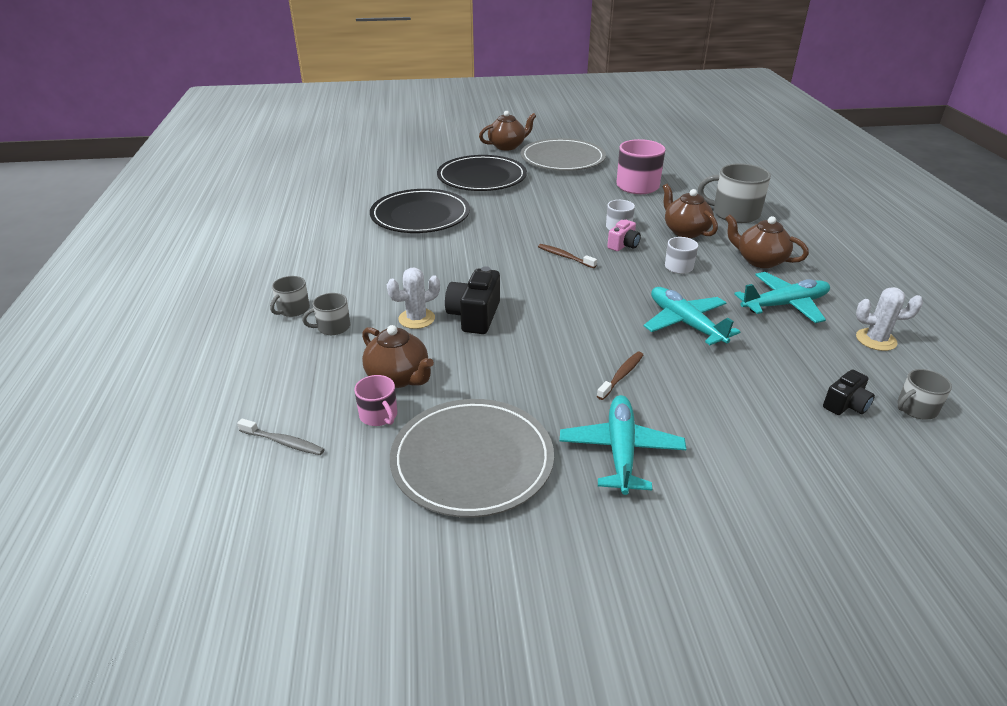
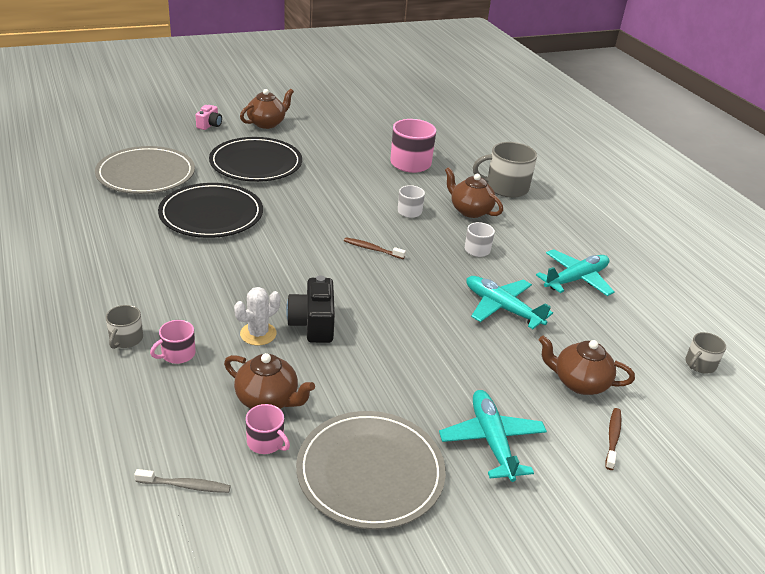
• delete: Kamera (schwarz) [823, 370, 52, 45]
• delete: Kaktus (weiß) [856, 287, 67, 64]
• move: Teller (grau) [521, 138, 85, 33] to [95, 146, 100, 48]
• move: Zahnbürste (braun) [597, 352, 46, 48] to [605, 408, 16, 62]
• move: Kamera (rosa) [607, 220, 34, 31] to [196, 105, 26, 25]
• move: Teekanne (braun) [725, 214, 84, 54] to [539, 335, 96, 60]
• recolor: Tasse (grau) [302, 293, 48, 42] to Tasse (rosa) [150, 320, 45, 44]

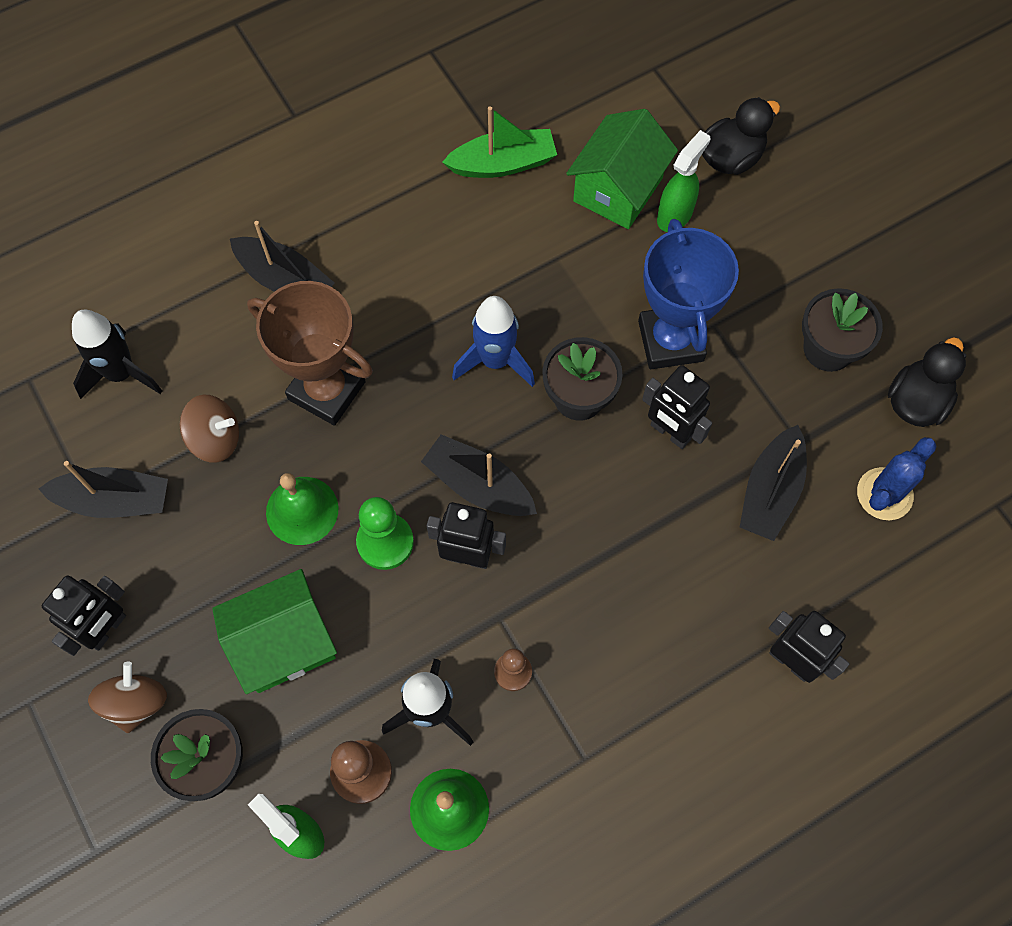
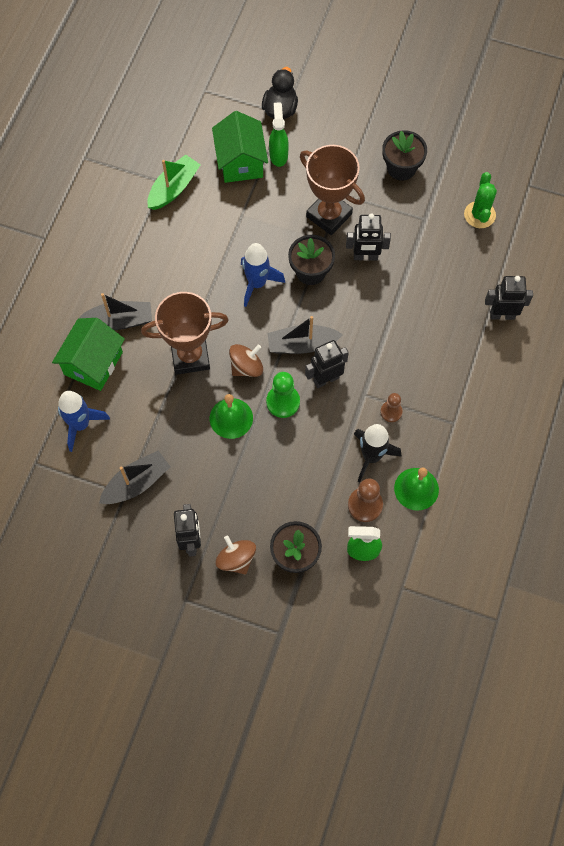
• delete: Boot (schwarz) [740, 425, 67, 116]
• delete: Ente (schwarz) [888, 337, 78, 90]
• move: Kreisel (braun) [180, 395, 59, 68] to [229, 344, 34, 33]
• move: Haus (grün) [212, 569, 125, 125] to [52, 318, 73, 73]
• recolor: Rakete (schwarz) [72, 310, 90, 89] to Rakete (blau) [58, 391, 52, 61]
• recolor: Pokal (blau) [638, 219, 101, 150] to Pokal (braun) [300, 145, 65, 90]
• recolor: Kaktus (blau) [857, 437, 80, 83] to Kaktus (grün) [464, 172, 33, 56]

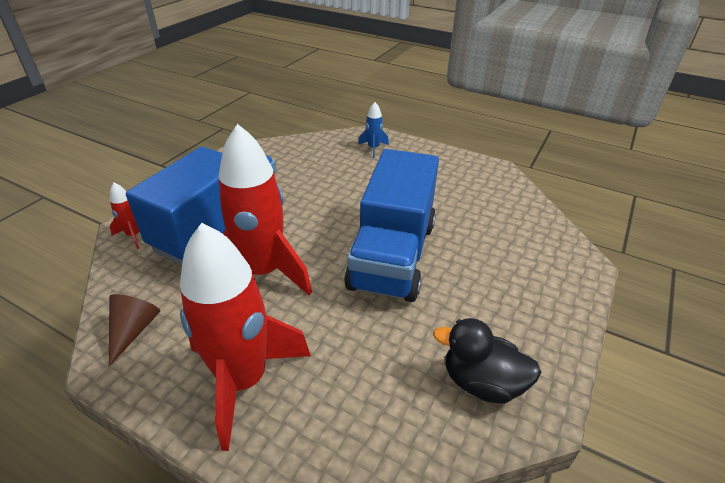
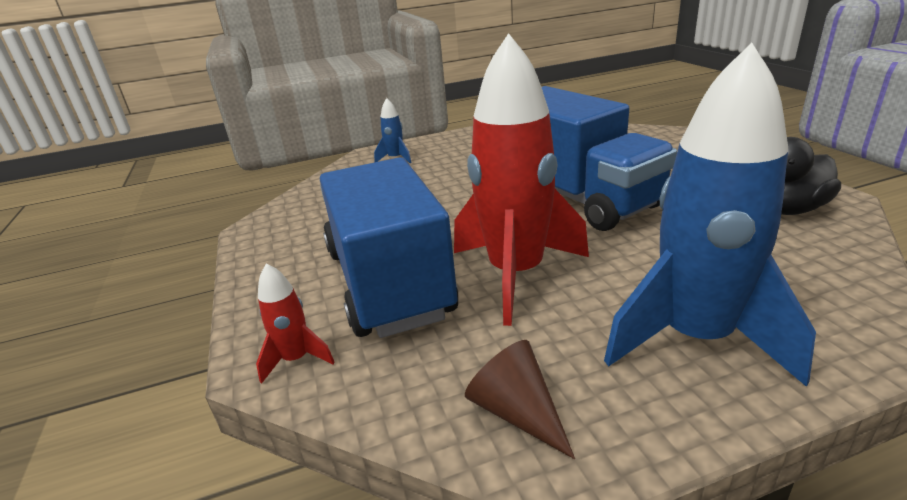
• recolor: Rakete (rot) [180, 223, 131, 228] to Rakete (blau) [604, 42, 212, 345]

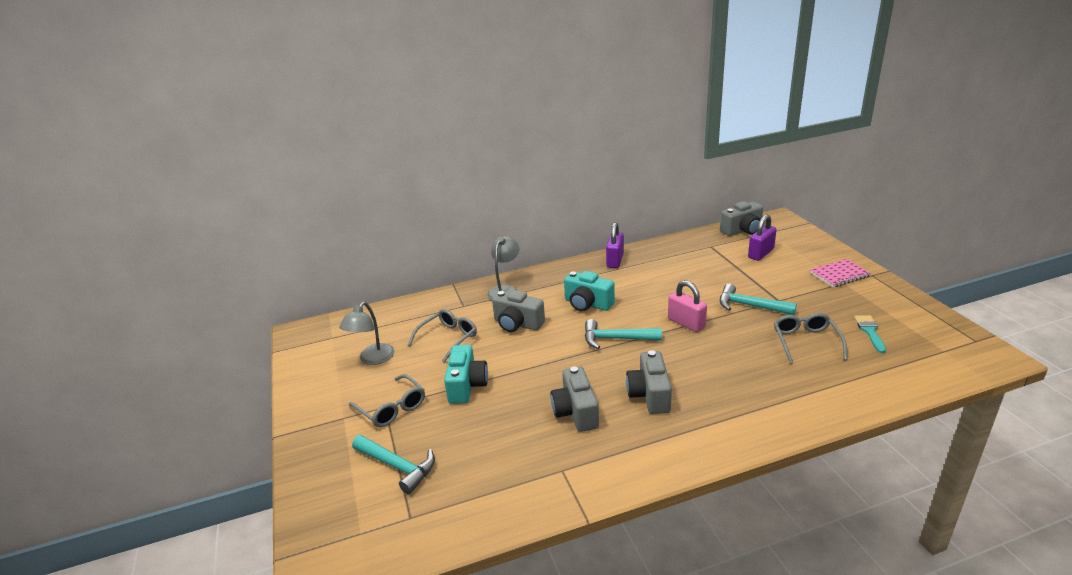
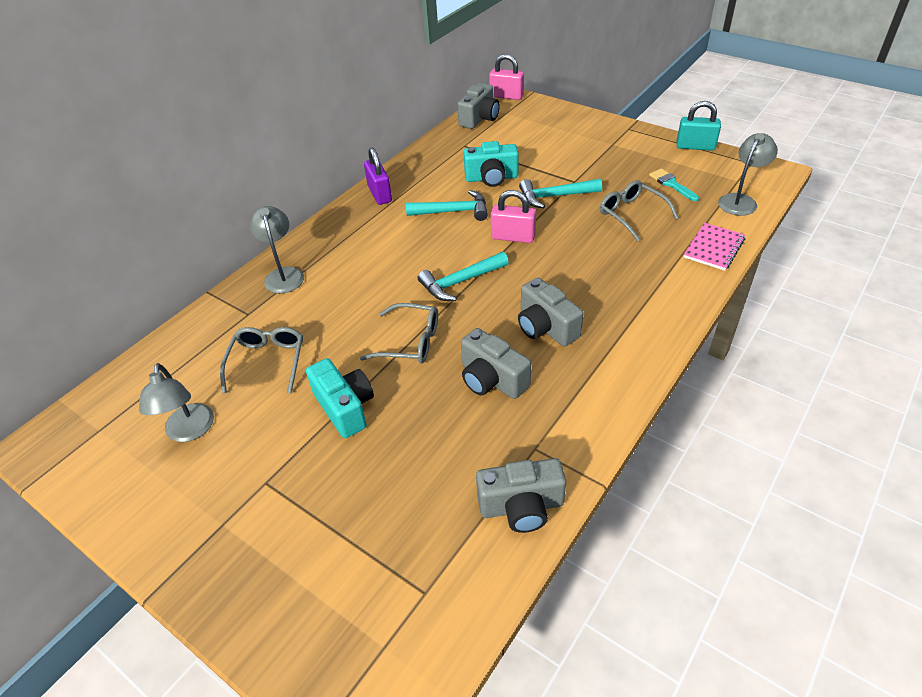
• delete: Vorhängeschloss (lila) [748, 215, 29, 46]
• insert: Vorhängeschloss (rosa) [489, 54, 35, 46]
• insert: Vorhängeschloss (türkis) [677, 101, 44, 50]
• insert: Lampe (grau) [718, 133, 60, 83]
• move: Brille (grau) [349, 374, 76, 53] to [360, 303, 78, 61]
• move: Hammer (türkis) [352, 435, 83, 59] to [406, 190, 82, 31]
• move: Kamera (grau) [492, 290, 53, 42] to [476, 458, 90, 75]
• move: Kamera (türkis) [564, 271, 51, 40] to [464, 141, 55, 46]
• move: Notizbuch (rosa) [810, 259, 61, 28] to [684, 223, 61, 48]

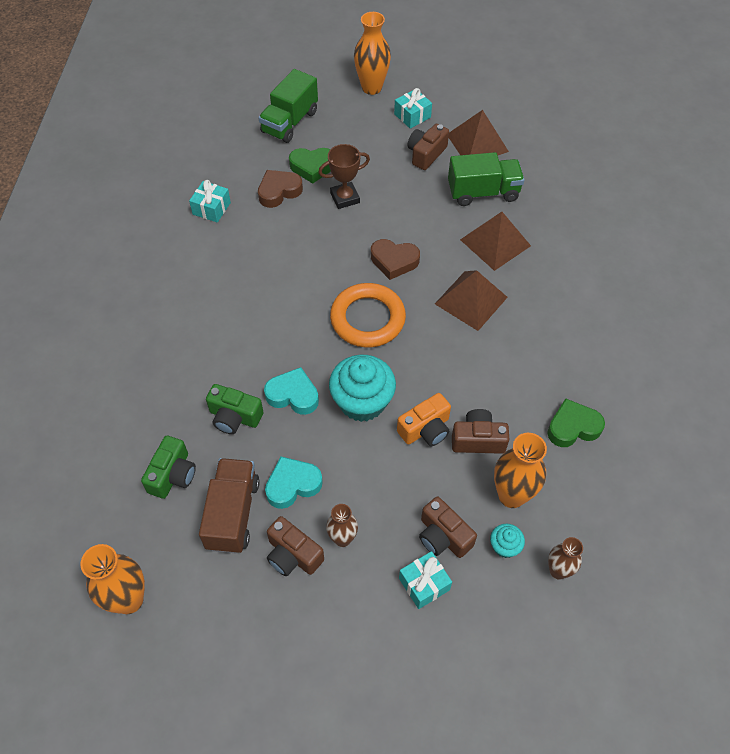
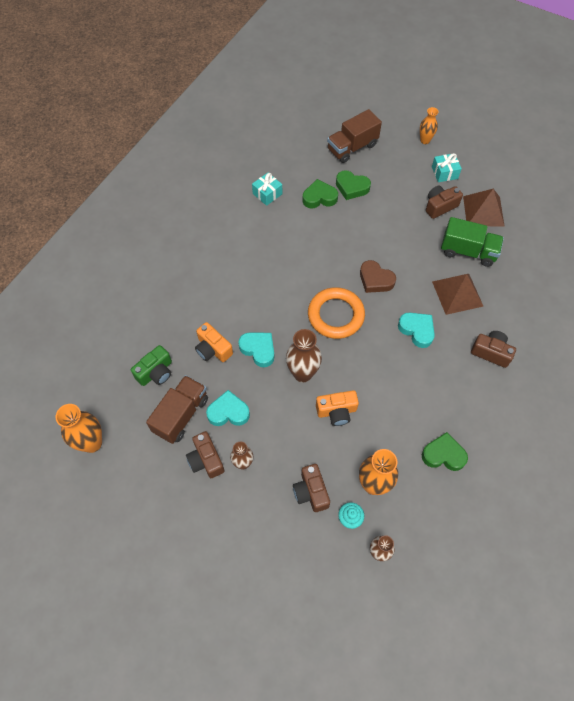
• delete: Pokal (braun) [318, 144, 52, 65]
• delete: Geschenk (türkis) [399, 551, 53, 58]
• move: Kamera (braun) [452, 409, 57, 45] to [471, 331, 45, 37]
• replace: Muffin (türkis) [329, 355, 67, 67] to Vase (braun) [286, 329, 36, 54]
• replace: Pyramide (braun) [435, 270, 73, 61] to Herz (türkis) [398, 312, 37, 36]
• recolor: Kamera (grün) [206, 384, 57, 50] to Kamera (orange) [195, 322, 38, 40]
• recolor: Lastwagen (grün) [258, 69, 60, 74] to Lastwagen (braun) [327, 109, 55, 54]
• recolor: Herz (braun) [258, 170, 45, 38] to Herz (grün) [302, 179, 36, 29]
• resize: Vase (orange) [354, 12, 37, 83] = [420, 107, 18, 37] x0.61

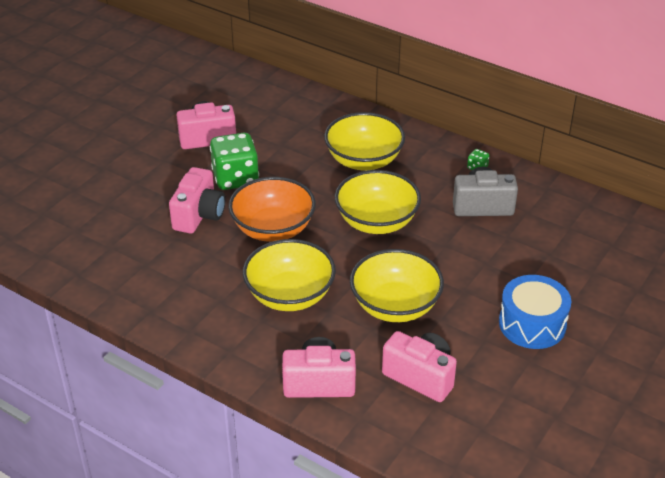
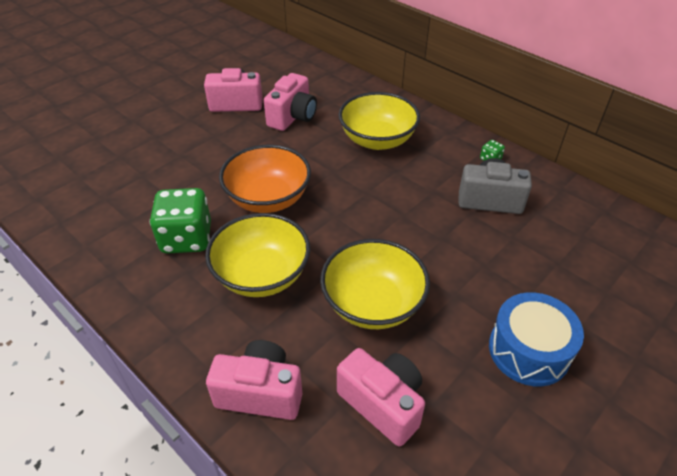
• delete: Schüssel (gelb) [335, 170, 86, 64]
• move: Kamera (rosa) [169, 167, 56, 67] to [264, 73, 53, 58]
• move: Spielwürfel (grün) [210, 133, 49, 57] to [150, 188, 61, 66]

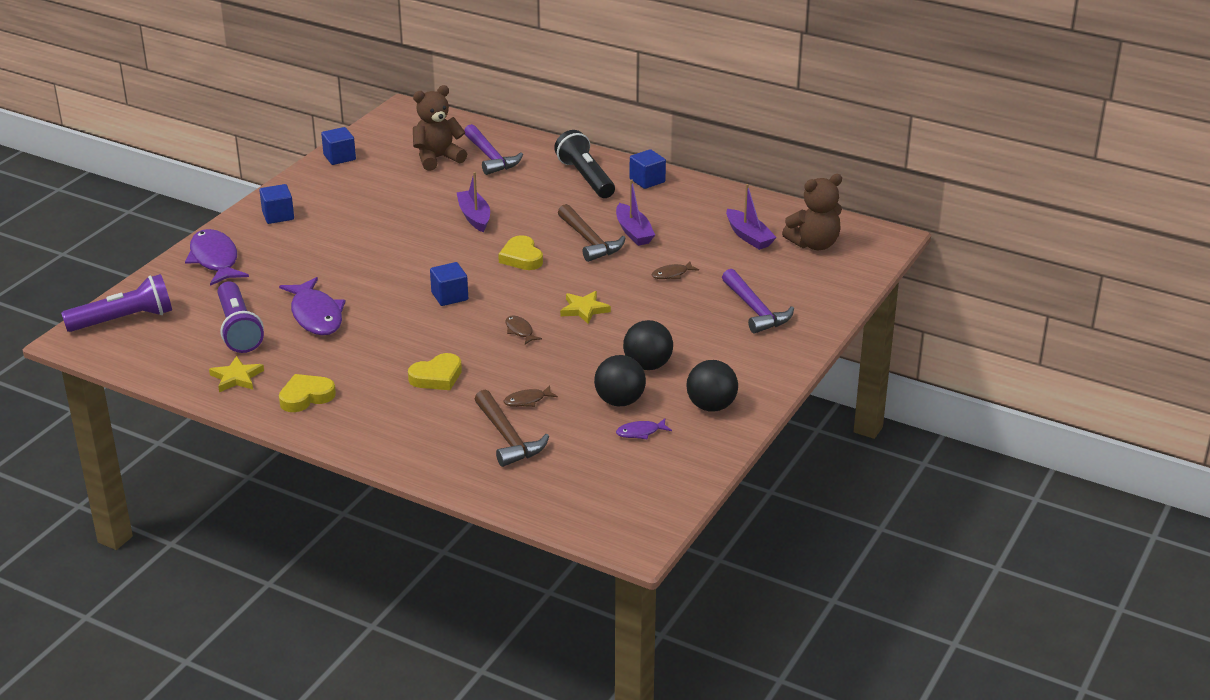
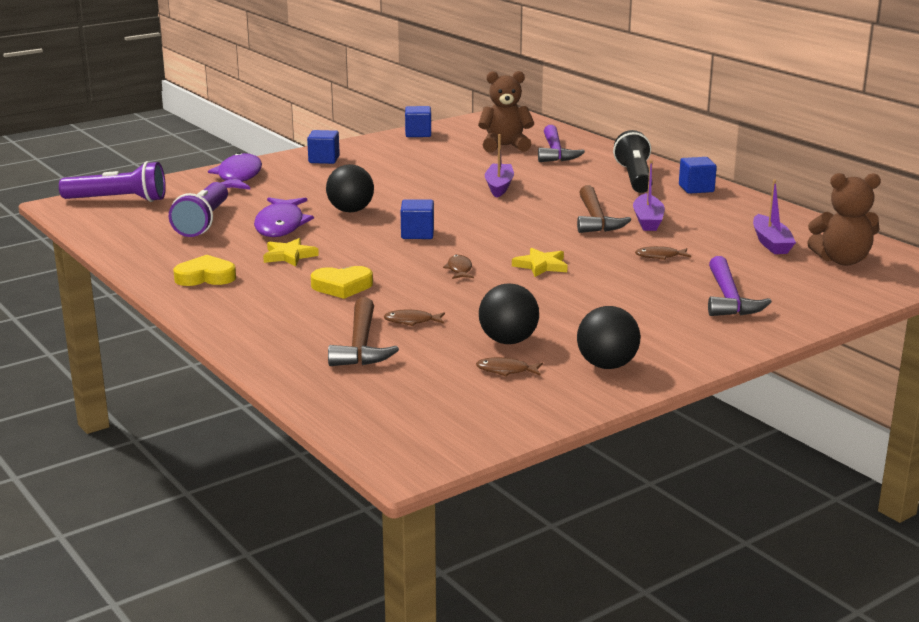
• delete: Herz (gelb) [498, 235, 45, 35]
• move: Stern (gelb) [209, 356, 55, 36] to [263, 238, 56, 28]
• move: Ball (schwarz) [623, 320, 50, 50] to [326, 164, 48, 48]
• recolor: Fisch (lila) [616, 419, 56, 21] to Fisch (braun) [476, 357, 67, 19]

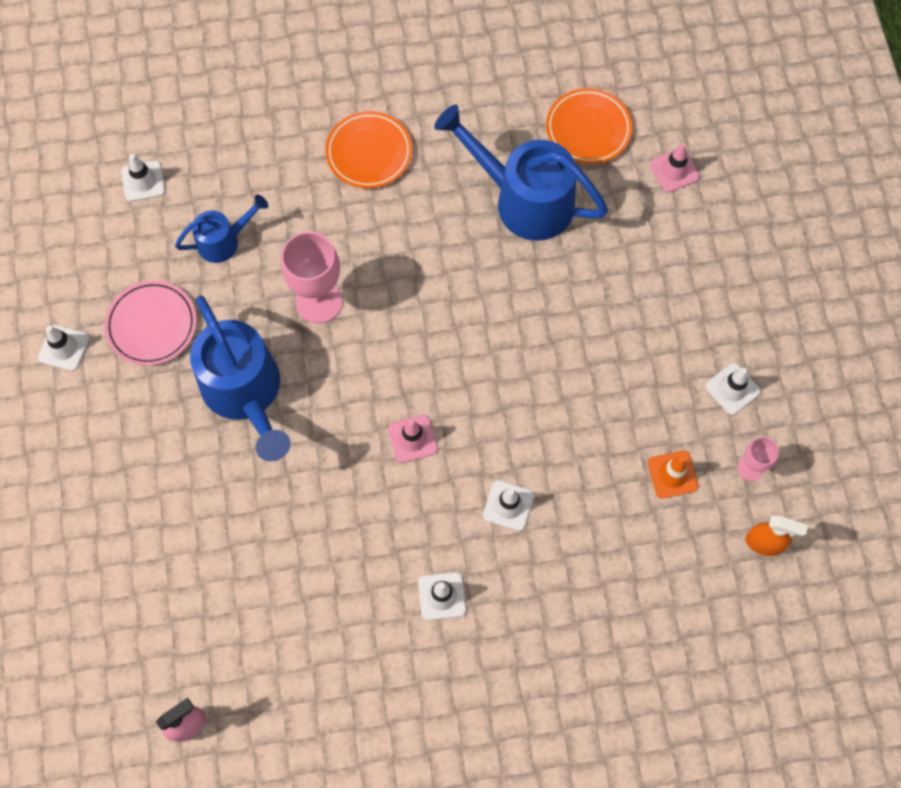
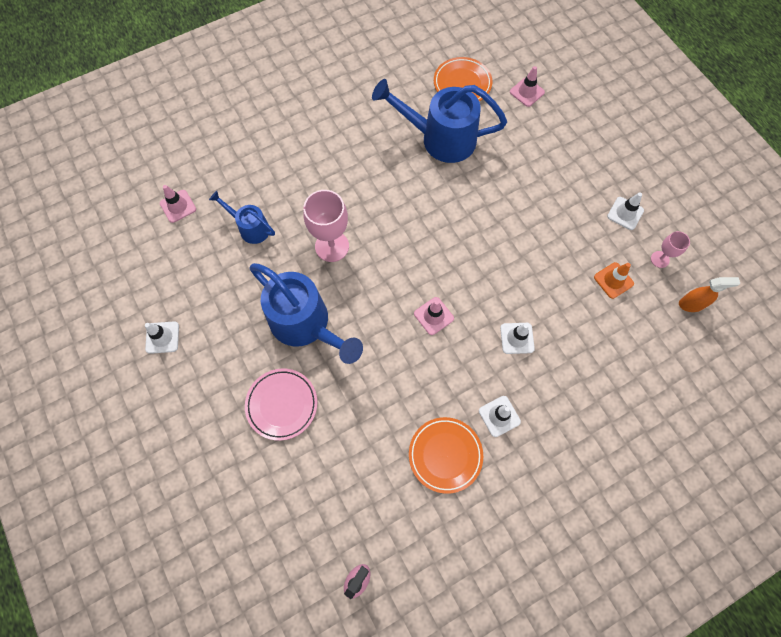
• move: Teller (rosa) [104, 280, 92, 86] to [245, 368, 72, 73]
• move: Teller (orange) [325, 111, 87, 77] to [409, 417, 74, 77]
• recolor: Leitkegel (weiß) [121, 154, 44, 48] to Leitkegel (rosa) [160, 185, 36, 38]
• rotate: Gießkanne (blau) [175, 195, 93, 68] = [209, 191, 66, 53] 105 degrees counterclockwise

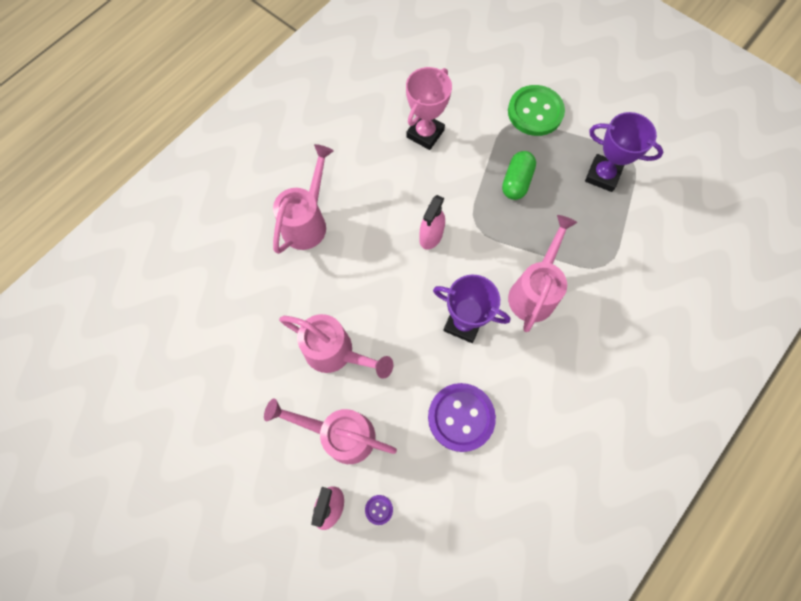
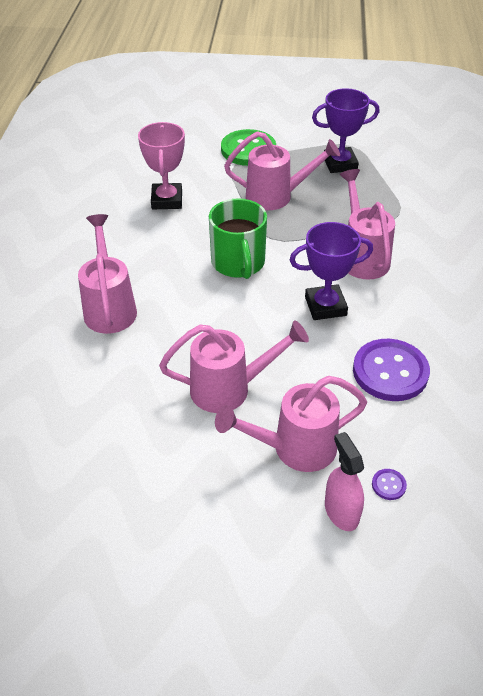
• replace: Sprühflasche (rosa) [419, 195, 26, 55] to Tasse (grün) [209, 198, 58, 81]
• replace: Kapsel (grün) [502, 151, 34, 49] to Gießkanne (rosa) [224, 131, 116, 79]

